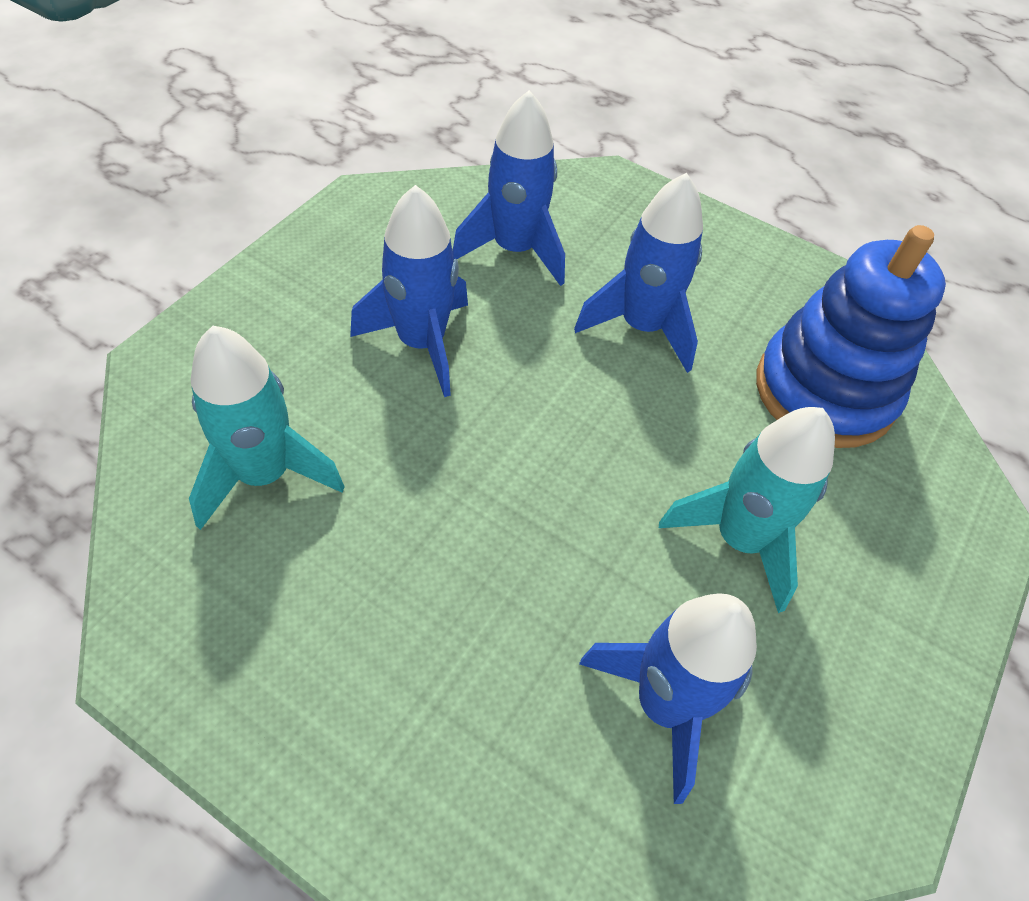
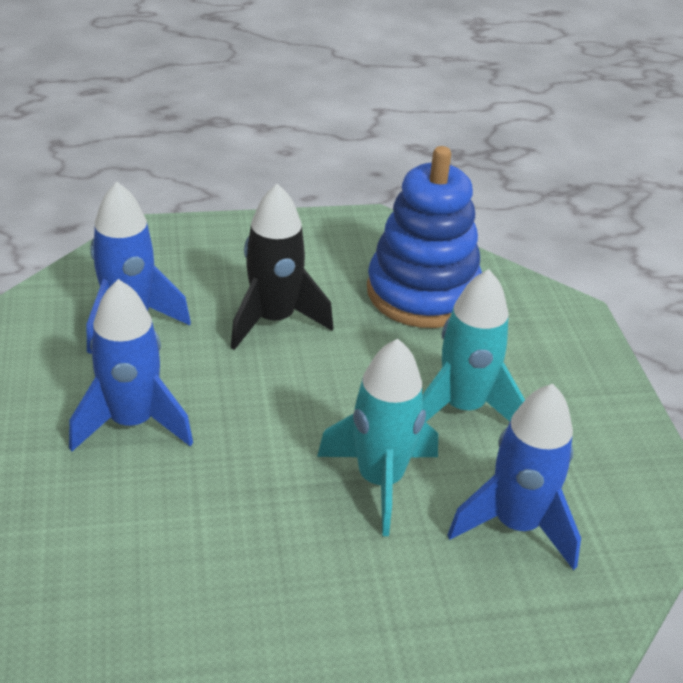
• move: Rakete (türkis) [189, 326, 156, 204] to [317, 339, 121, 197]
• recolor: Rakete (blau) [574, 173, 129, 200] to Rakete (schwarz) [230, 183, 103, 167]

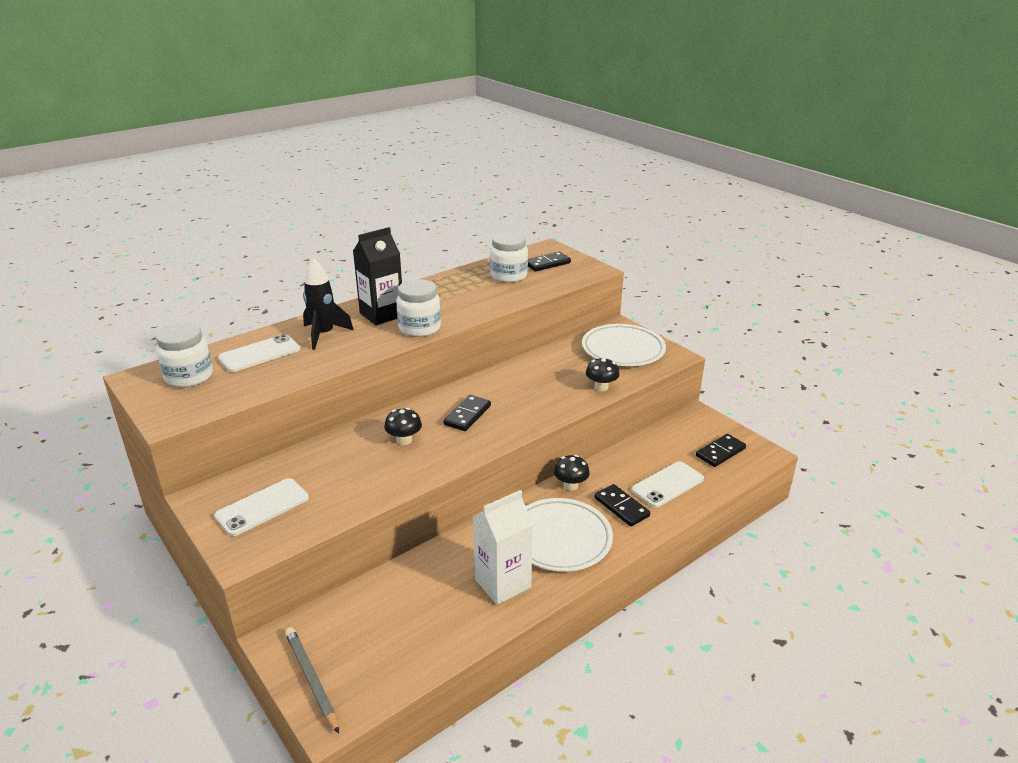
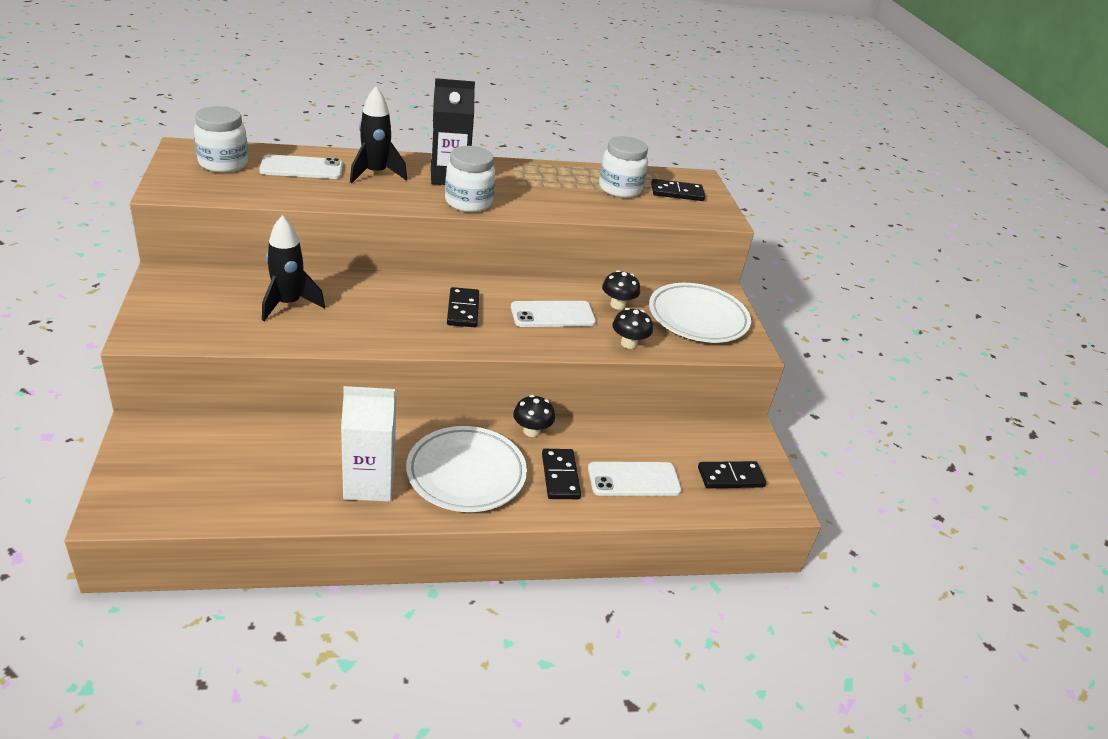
• delete: Bleistift (grau) [285, 627, 54, 107]
• insert: Rakete (schwarz) [262, 215, 63, 106]
• move: Handy (weiß) [215, 478, 94, 58] to [511, 301, 85, 26]
• move: Pilz (schwarz) [384, 408, 38, 37] to [602, 270, 38, 40]
• rotate: Dominostein (schwarz) [443, 395, 48, 36] = [447, 287, 32, 40] 60 degrees counterclockwise

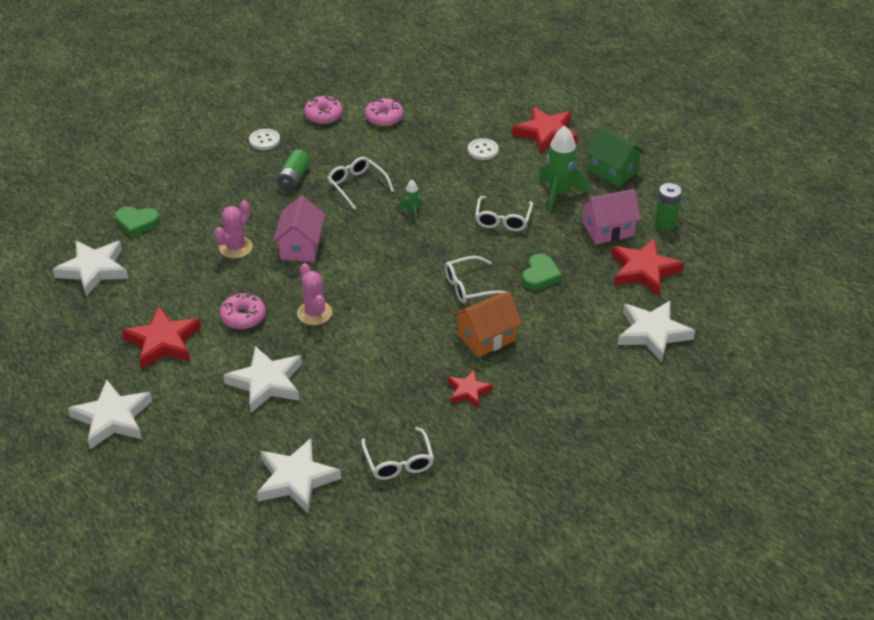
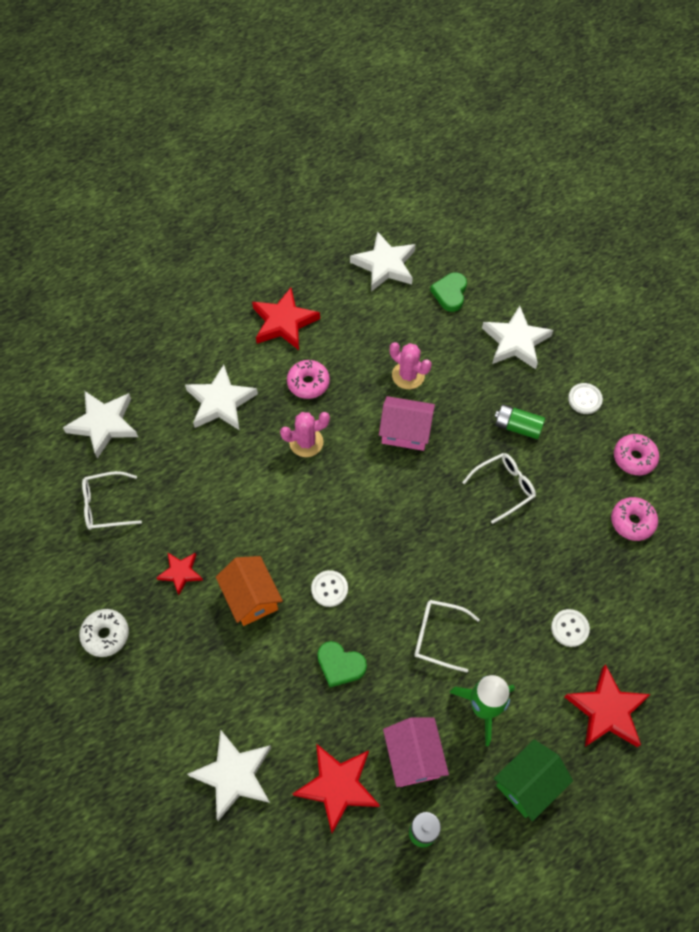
• delete: Rakete (grün) [398, 180, 25, 41]
• insert: Donut (weiß) [79, 609, 50, 48]
• move: Stern (weiß) [68, 380, 84, 69] to [482, 306, 71, 63]
• replace: Brille (weiß) [445, 256, 60, 47] to Knopf (weiß) [311, 570, 37, 37]

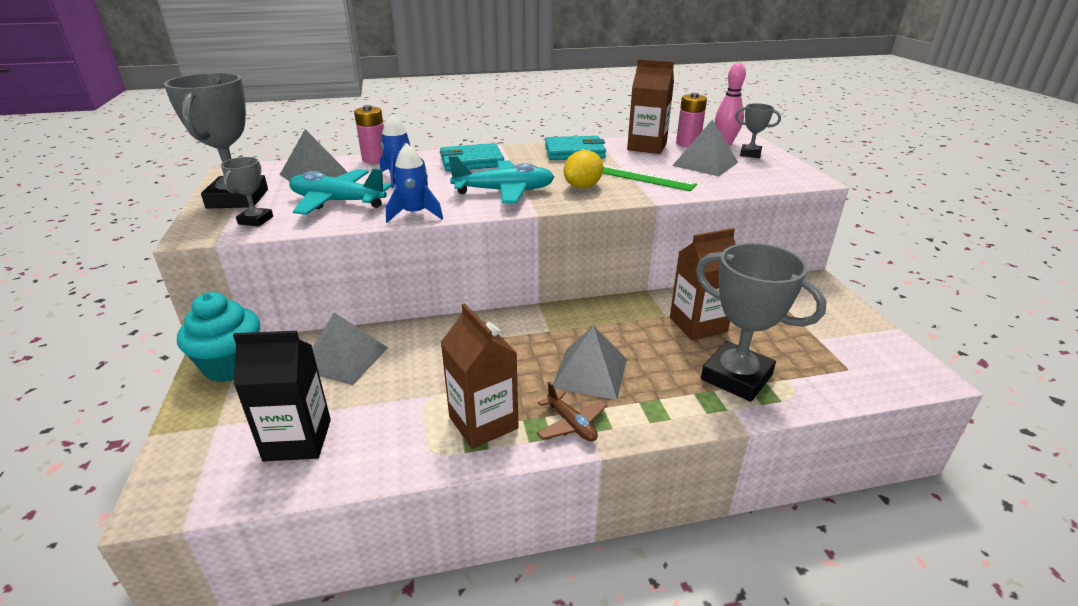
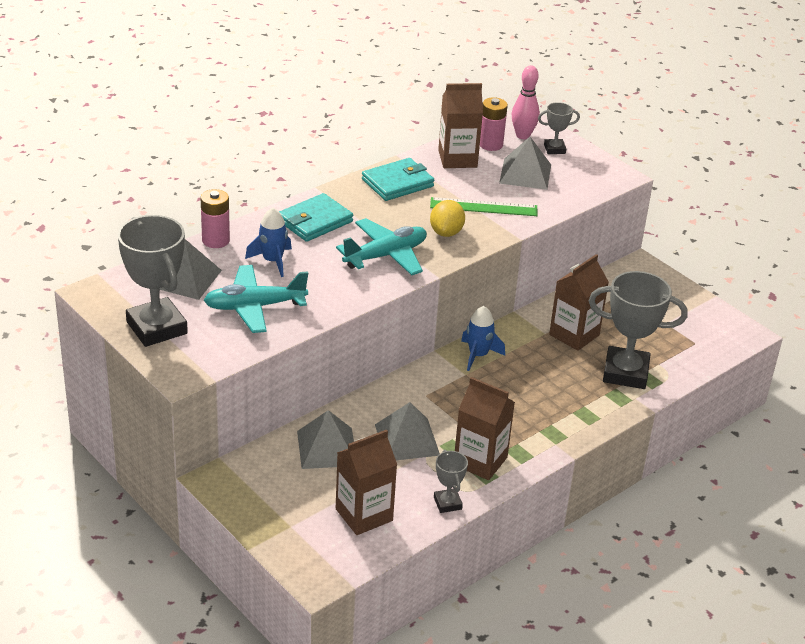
• delete: Muffin (türkis) [177, 292, 83, 90]
• delete: Flugzeug (braun) [537, 381, 70, 61]
• move: Pokal (grau) [221, 157, 52, 69] to [434, 450, 34, 63]
• move: Rakete (blau) [386, 143, 57, 80] to [461, 306, 44, 65]
• move: Pyramide (grau) [553, 326, 74, 74] to [375, 402, 65, 58]
• recolor: Getränkekarton (schwarz) [233, 331, 98, 130] to Getränkekarton (braun) [336, 430, 61, 105]

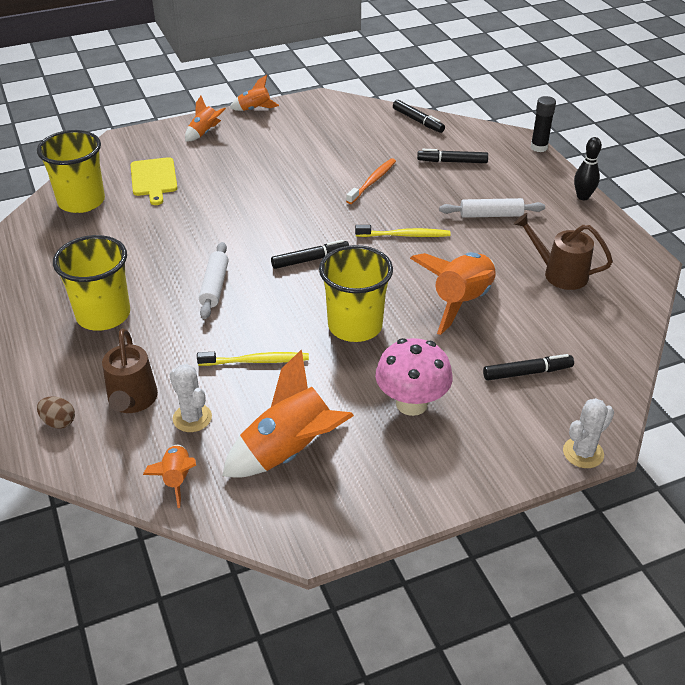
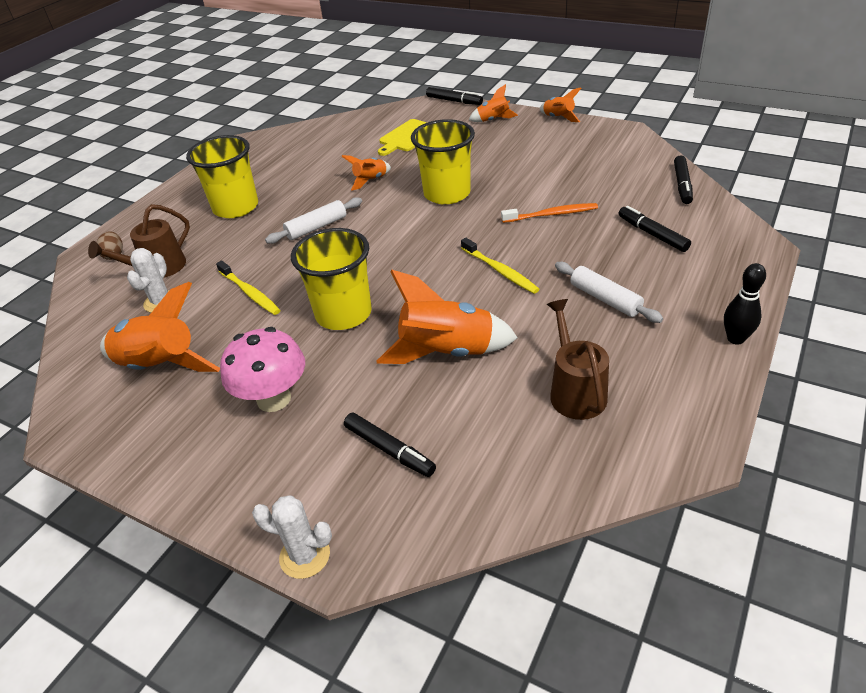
• delete: Klebestift (schwarz) [531, 96, 25, 56]
• move: Becher (gelb) [37, 130, 68, 83] to [411, 119, 64, 85]
• move: Rakete (orange) [143, 445, 53, 63] to [341, 155, 50, 35]
• move: Filzstift (schwarz) [271, 240, 78, 29] to [426, 87, 57, 18]

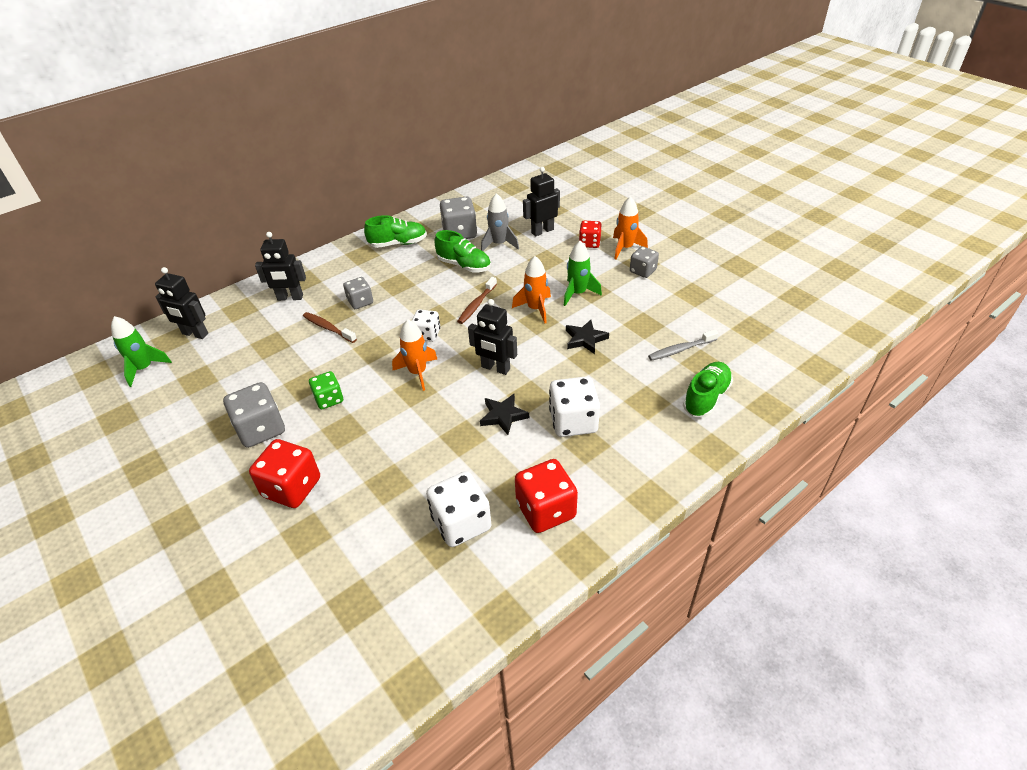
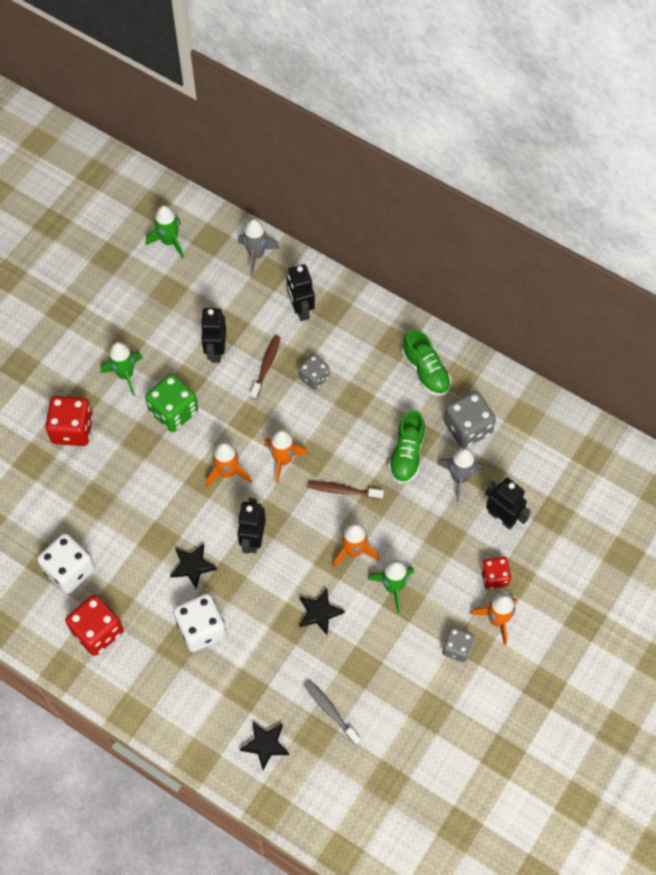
• insert: Rakete (grau) [238, 219, 42, 57]
• move: Roboter (schwarz) [155, 267, 53, 72] to [200, 308, 26, 55]
• replace: Spielwürfel (grau) [223, 382, 62, 66] to Rakete (grün) [101, 342, 42, 54]
• replace: Spielwürfel (weiß) [412, 309, 28, 33] to Rakete (orange) [264, 429, 44, 55]
• replace: Schuh (grün) [683, 362, 50, 55] to Stern (schwarz) [240, 721, 49, 49]
• resize: Spielwürfel (grün) [309, 371, 34, 38] = [145, 374, 53, 58] x1.61

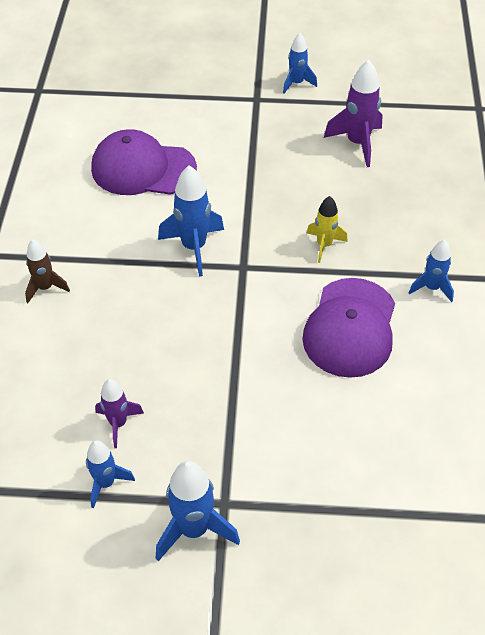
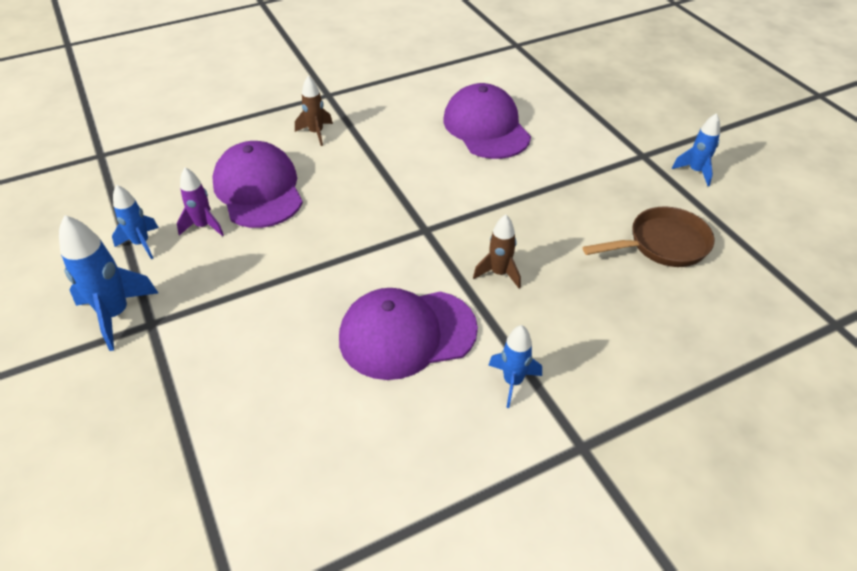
• delete: Rakete (blau) [158, 165, 66, 112]
• insert: Kappe (lila) [212, 141, 91, 87]
• replace: Rakete (lila) [324, 60, 59, 107] to Pfanne (braun) [583, 207, 131, 60]
• recolor: Rakete (gelb) [307, 196, 41, 67] to Rakete (braun) [473, 215, 48, 73]

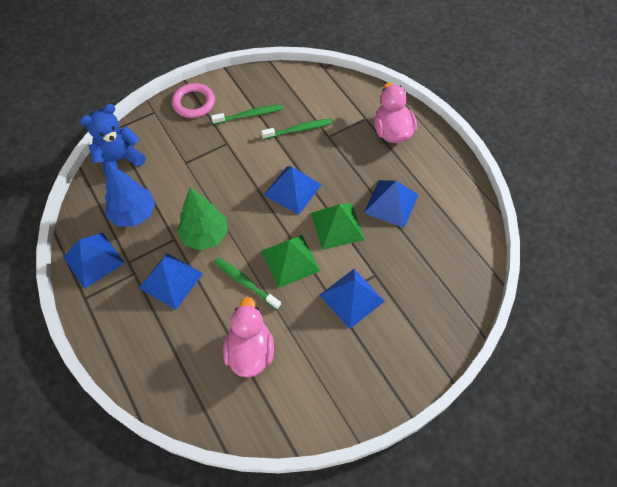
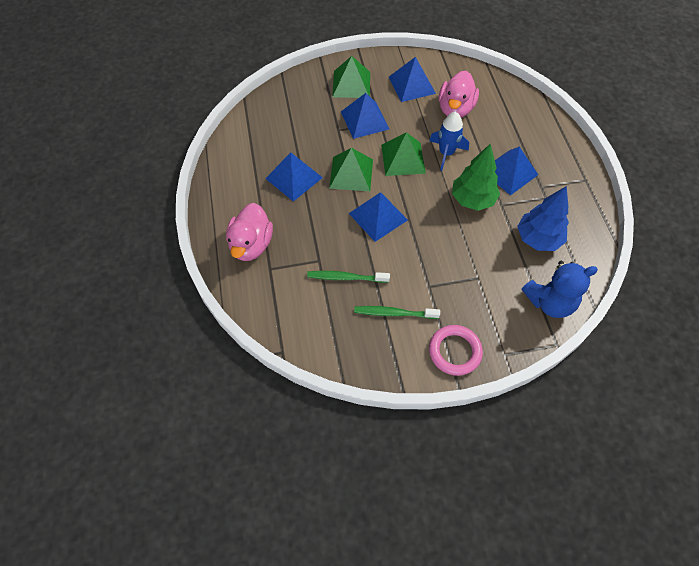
• insert: Pyramide (grün) [332, 56, 38, 42]
• move: Pyramide (blau) [63, 233, 62, 56] to [389, 57, 47, 45]
• replace: Zahnbürste (grün) [214, 257, 67, 53] to Rakete (blau) [429, 112, 40, 59]

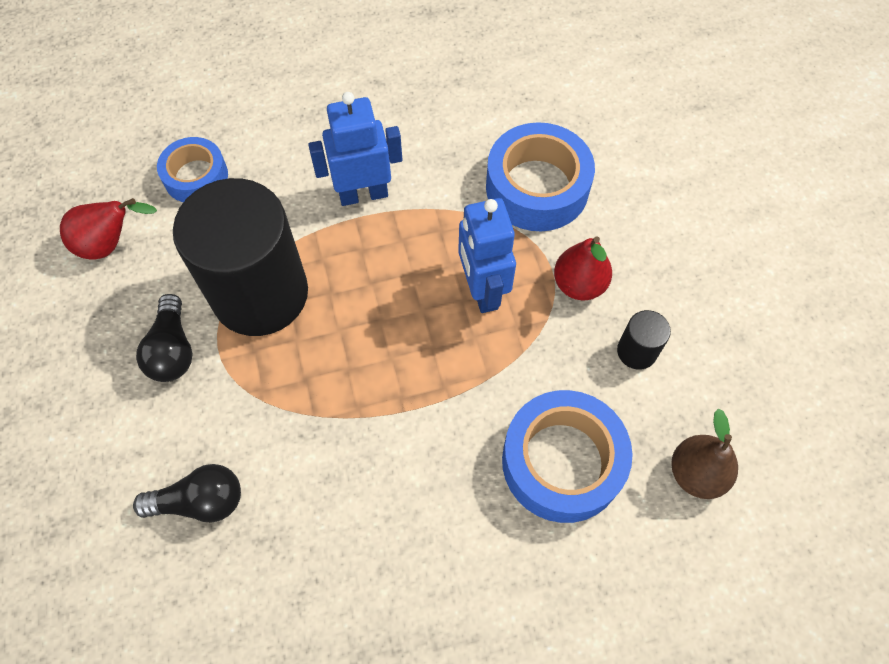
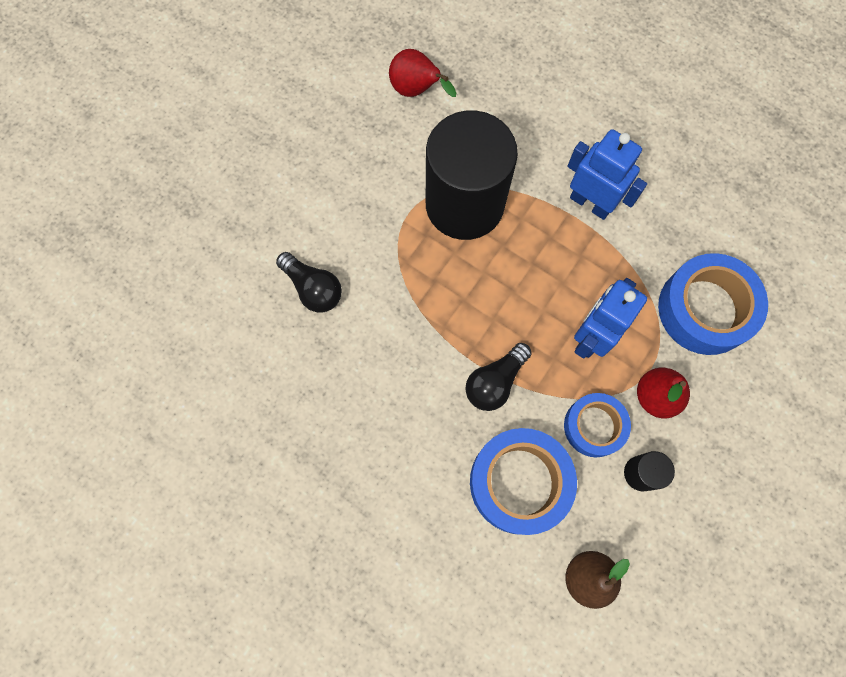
• move: Glühbirne (schwarz) [136, 294, 56, 88] to [466, 343, 66, 68]
• move: Klebeband (blau) [157, 137, 71, 65] to [564, 393, 67, 64]

